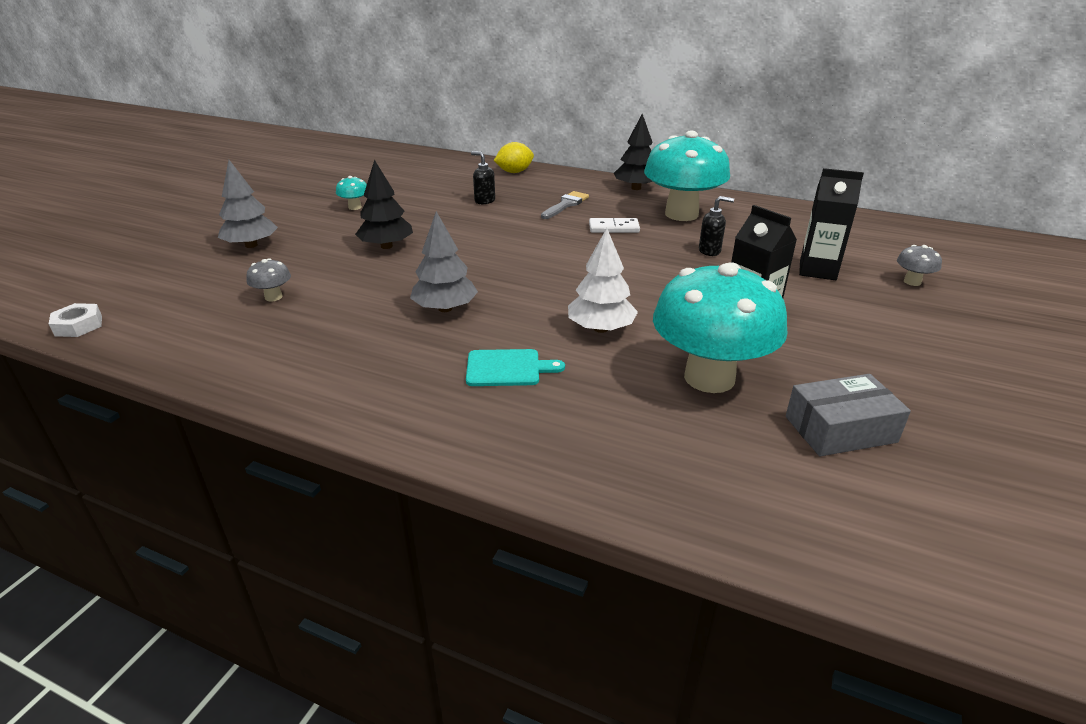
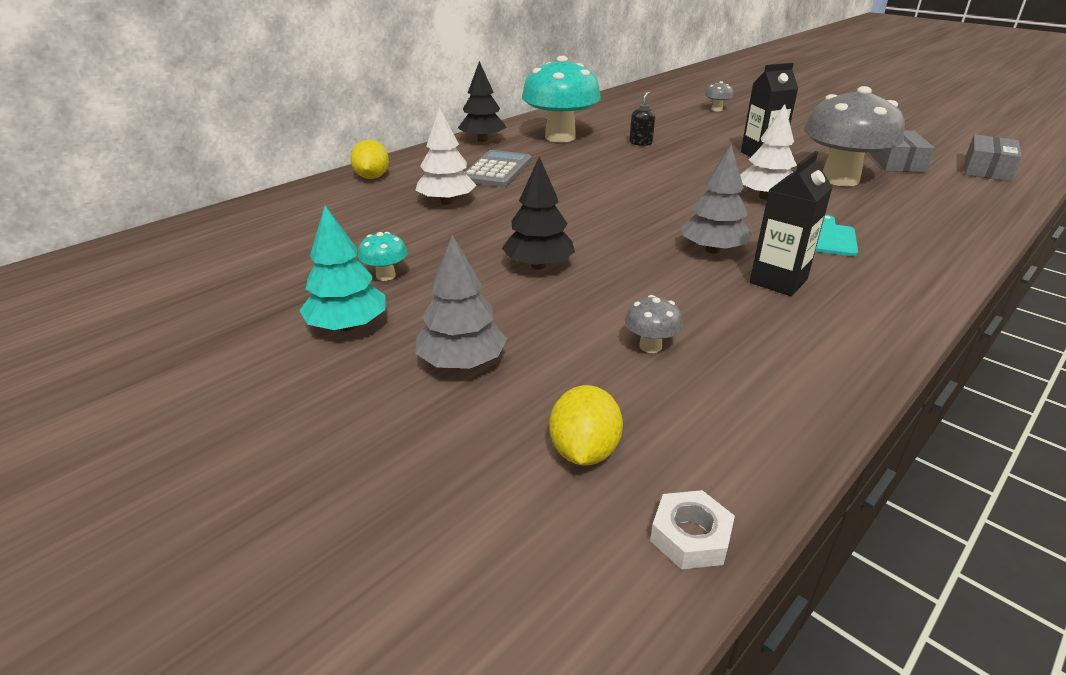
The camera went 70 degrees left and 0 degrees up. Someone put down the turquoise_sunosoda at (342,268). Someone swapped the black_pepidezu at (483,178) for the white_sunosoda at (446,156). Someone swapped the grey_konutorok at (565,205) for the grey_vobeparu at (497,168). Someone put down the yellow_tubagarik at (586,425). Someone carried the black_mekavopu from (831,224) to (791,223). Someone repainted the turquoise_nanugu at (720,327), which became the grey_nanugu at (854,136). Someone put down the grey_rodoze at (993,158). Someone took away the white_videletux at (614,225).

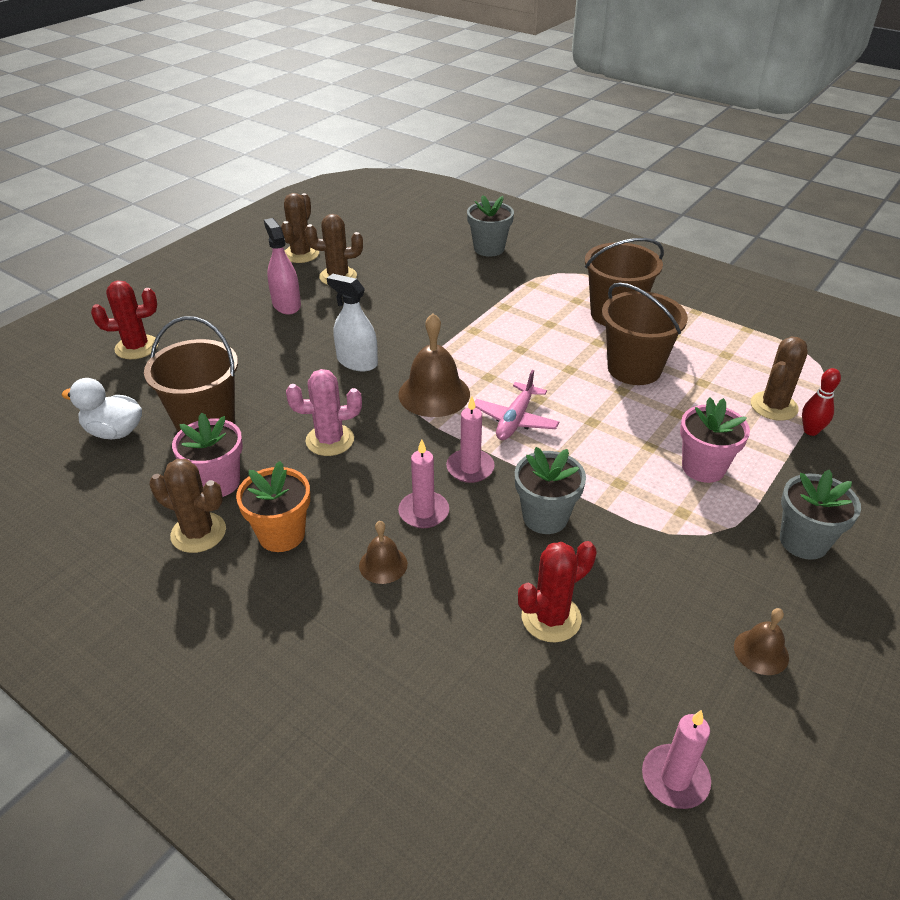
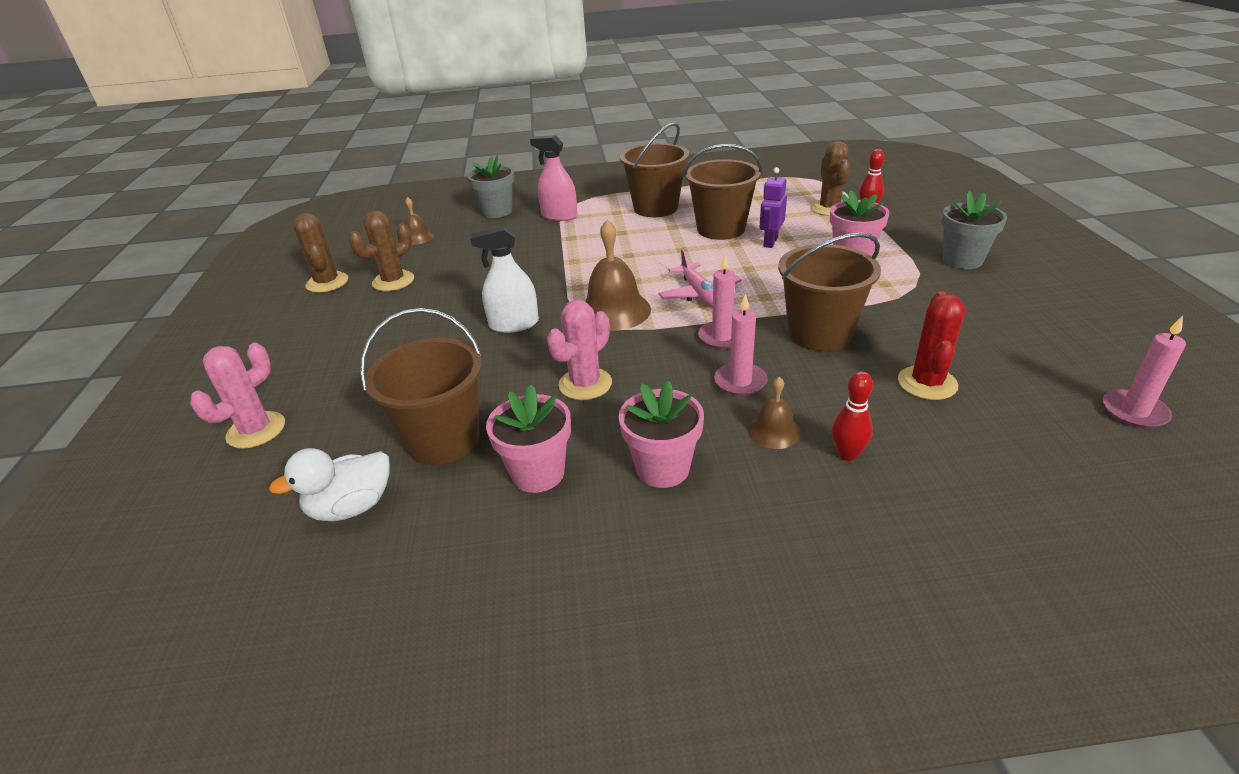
The camera went 40 degrees left and 5 degrees down. Someone repainted the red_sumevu at (124,320), which became the pink_sumevu at (237,396). Someone carried the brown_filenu from (761,641) to (419,221). Someone carried the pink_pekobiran from (282,266) to (553,178). Someone repainted the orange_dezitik at (273,506), which became the pink_dezitik at (661,434). Someone put down the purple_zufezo at (773,207). Someone swapped the grey_dezitik at (550,490) for the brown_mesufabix at (829,292). Someone put down the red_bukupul at (852,416). Someone took away the brown_sumevu at (188,506).

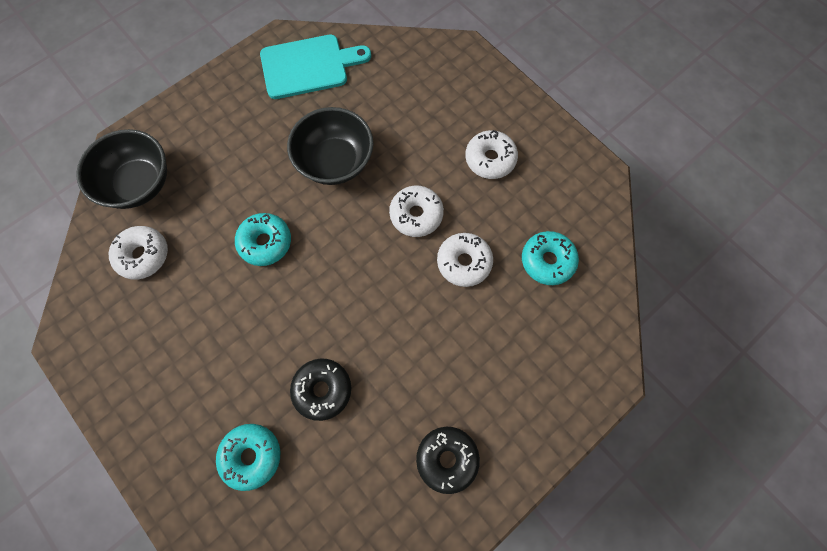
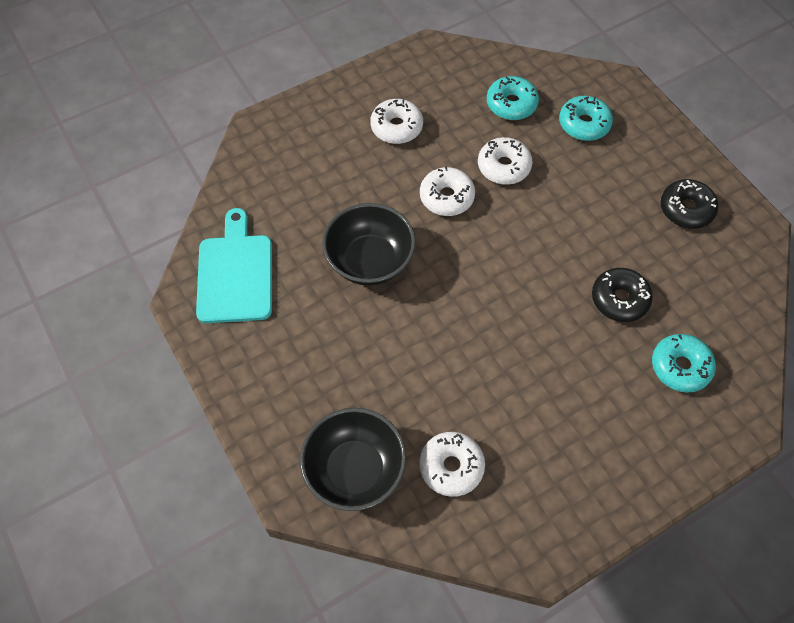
The camera went 80 degrees left and 10 degrees down. Someone carried the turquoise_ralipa from (263,239) to (586,118).

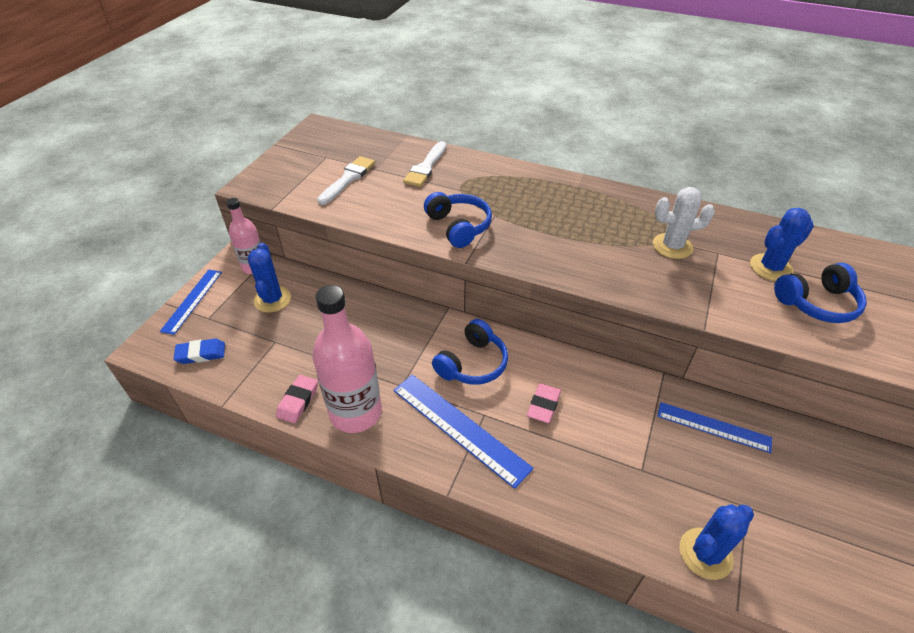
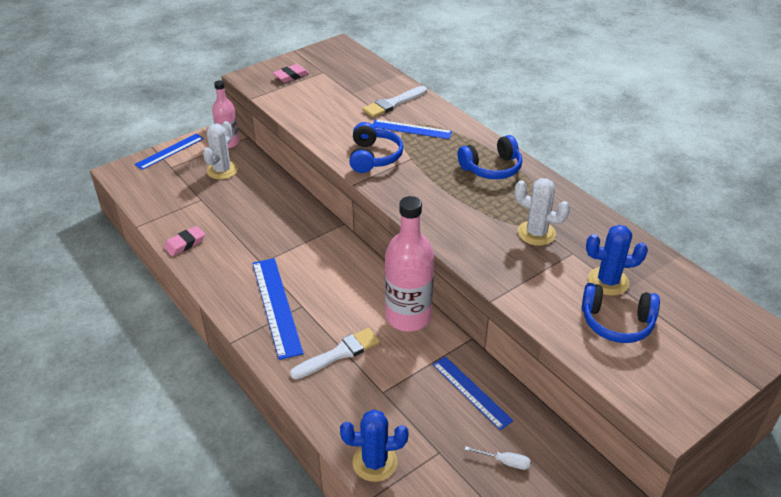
The camera went 30 degrees right and 5 degrees down. Someone repainted the blue_sumevu at (269,277), which became the white_sumevu at (220,150). Someone carried the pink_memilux from (544,403) to (291,73). Someone carried the white_konutorok from (346,180) to (335,353). Someone put down the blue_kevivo at (412,129). Someone carried the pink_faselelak from (347,359) to (409,264). Someone carried the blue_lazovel from (470,352) to (490,157). Someone put down the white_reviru at (498,458). Someone took away the blue_memilux at (199,351).

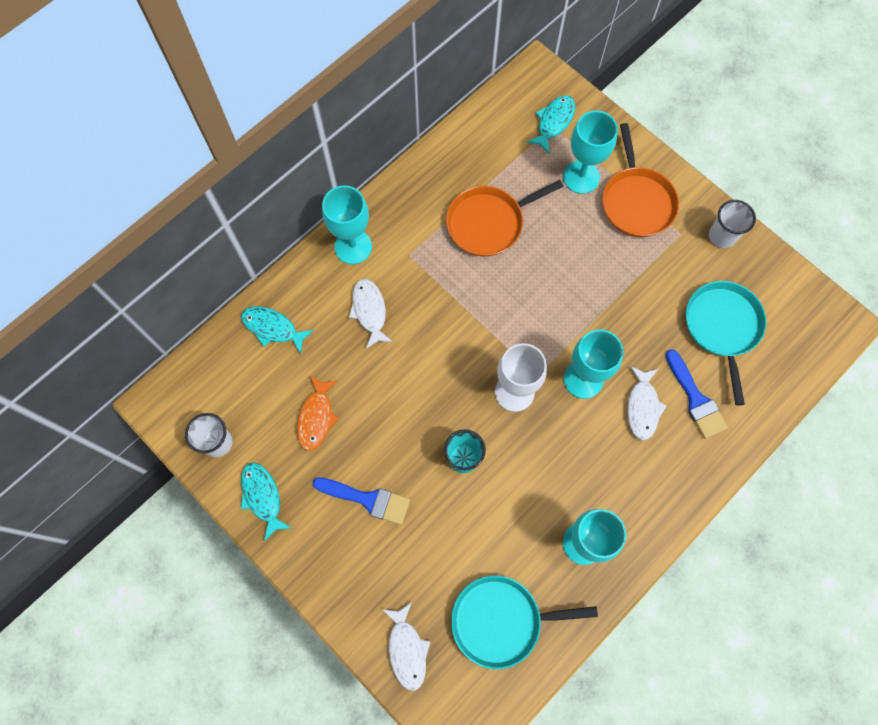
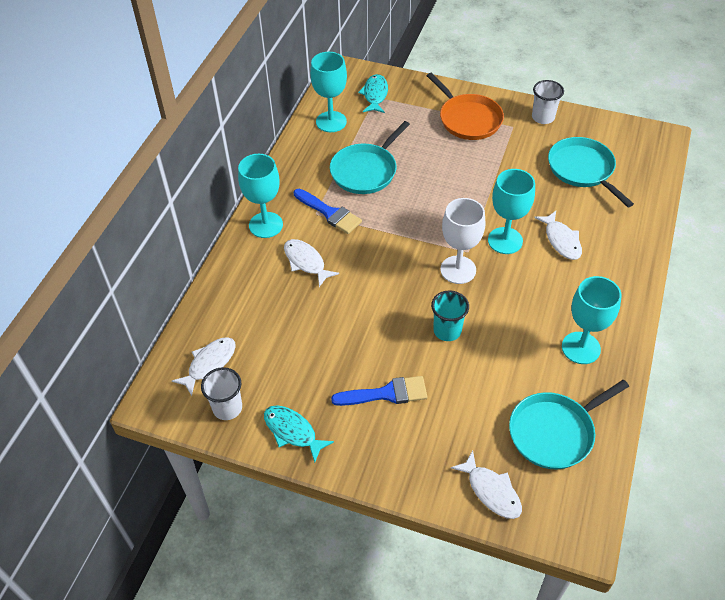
The camera went 25 degrees left and 20 degrees down. Someone put down the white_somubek at (204,366). Someone carried the blue_konutorok from (696,394) to (328,211). Someone carried the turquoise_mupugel from (590,152) to (328,92). Someone repainted the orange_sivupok at (504,218), which became the turquoise_sivupok at (370,157). Someone took away the turquoise_somubek at (277,330). Someone took away the orange_somubek at (318,413).

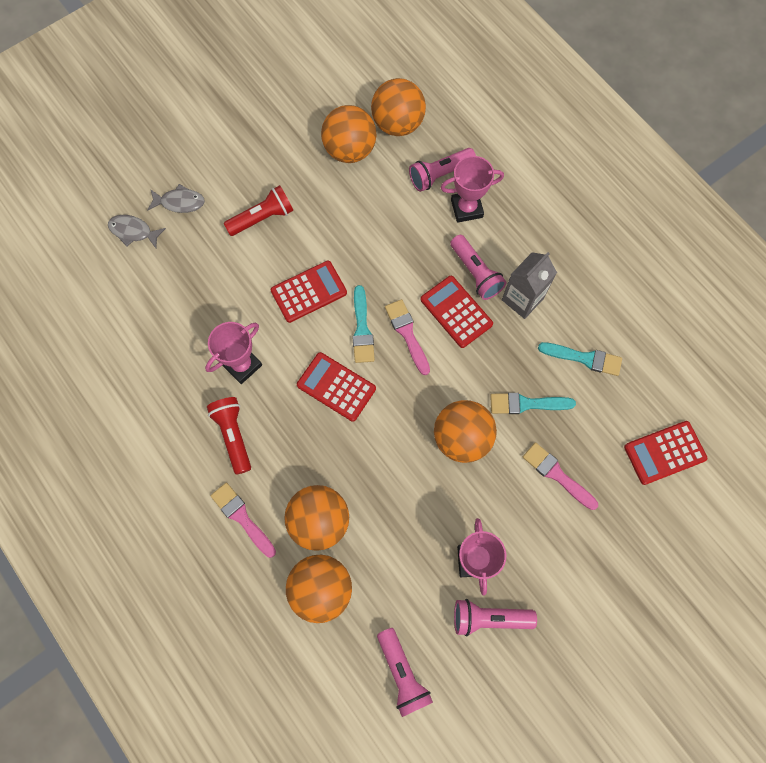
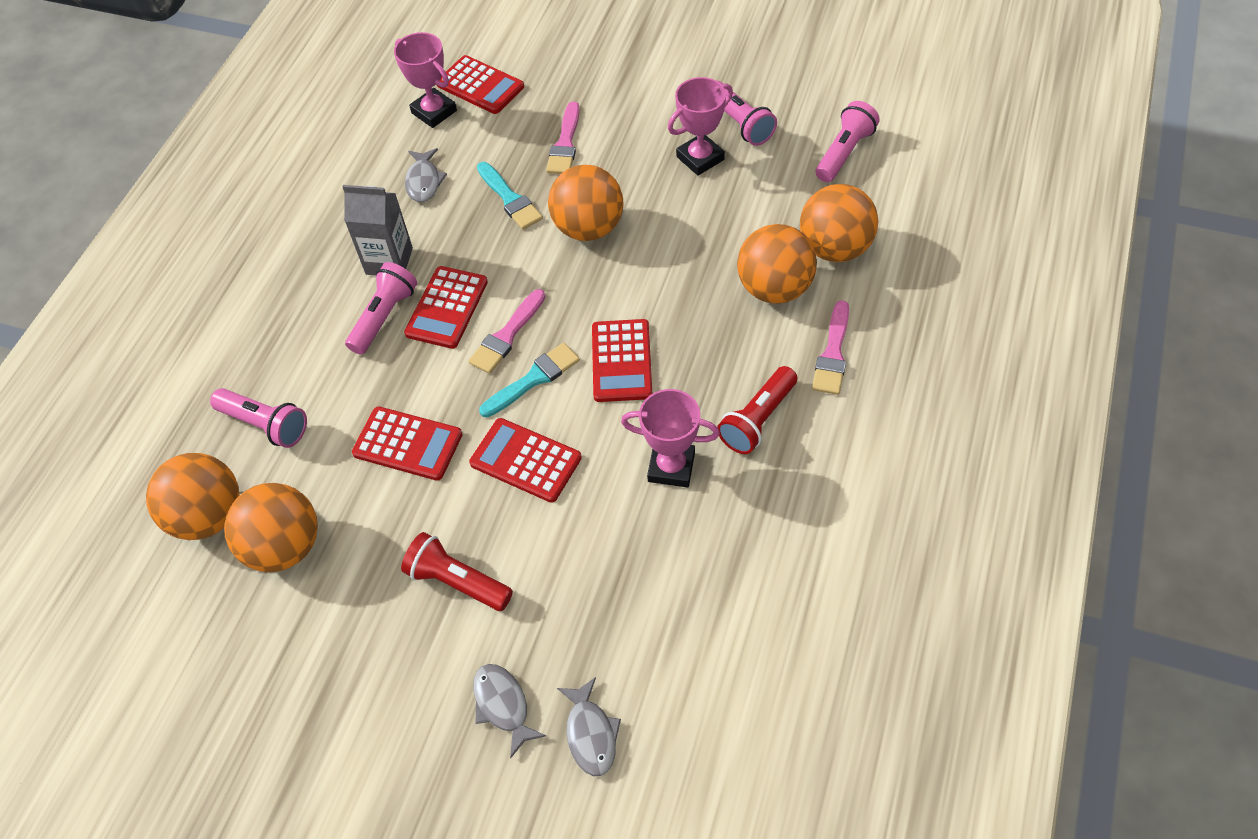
The camera went 120 degrees left and 15 degrees down. Someone put down the red_vobeparu at (407,443). Someone carried the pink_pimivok from (472,189) to (425,80). Someone swapped the turquoise_konutorok at (580,359) for the grey_somubek at (426,175).

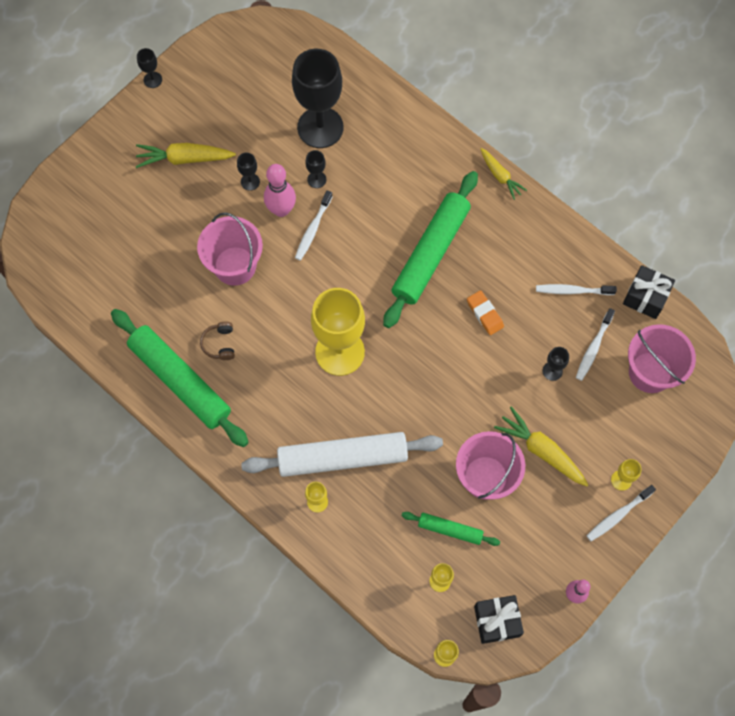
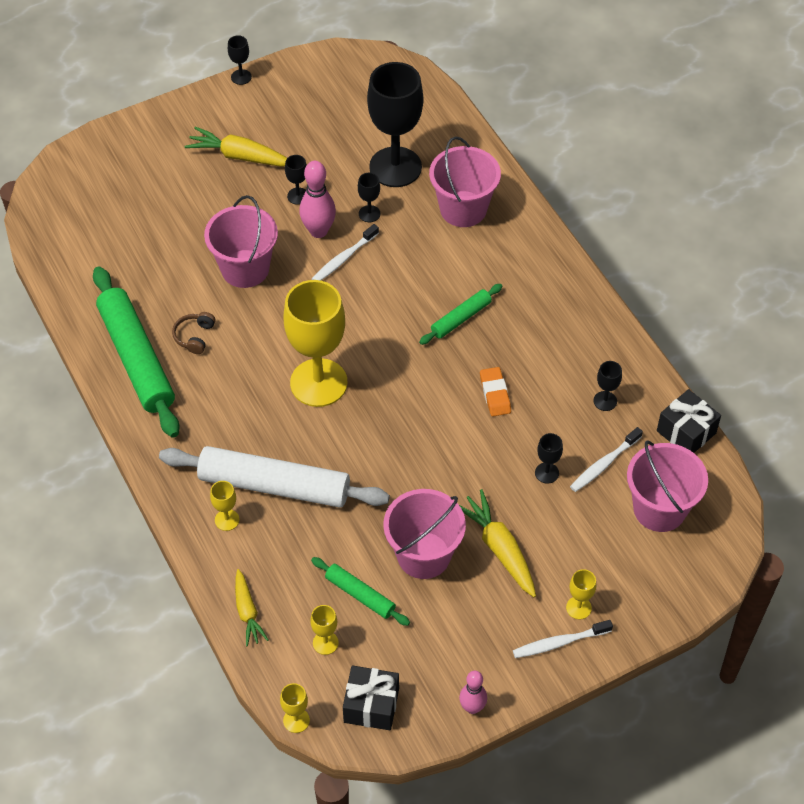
The camera went 20 degrees right and 15 degrees down. Someone carried the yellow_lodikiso from (504,174) to (252,607). Someone scaled the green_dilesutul at (430,249) by 0.50. Someone put down the pink_mesufabix at (465,182). Someone swapped the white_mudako at (576,289) for the black_mupugel at (608,386).

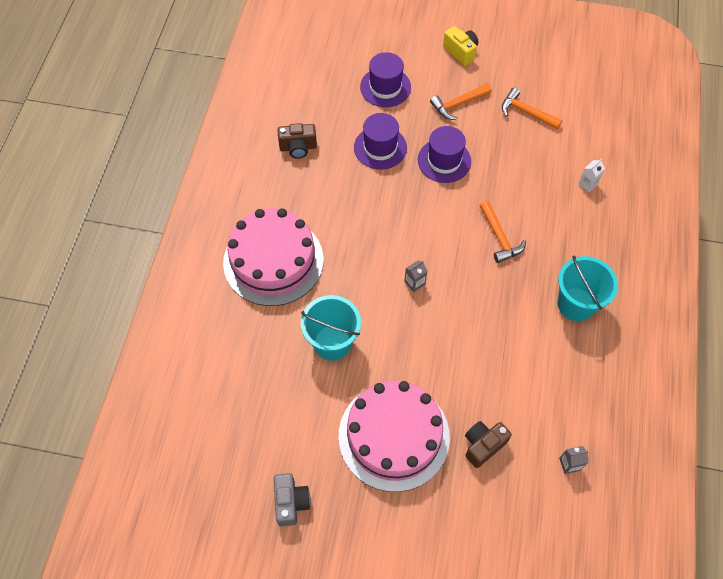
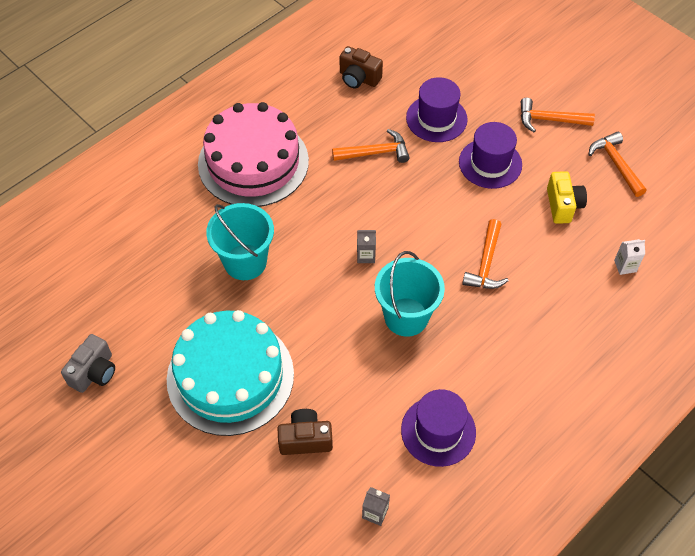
The camera went 35 degrees right and 5 degrees down. Someone repainted the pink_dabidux at (394,436), which became the turquoise_dabidux at (230,373). Someone put down the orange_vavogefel at (371,146). Someone carried the turquoise_mesufabix from (588,288) to (410,294). Someone carried the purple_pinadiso from (385,79) to (438,428). Someone carried the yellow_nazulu from (460,46) to (567,197).

